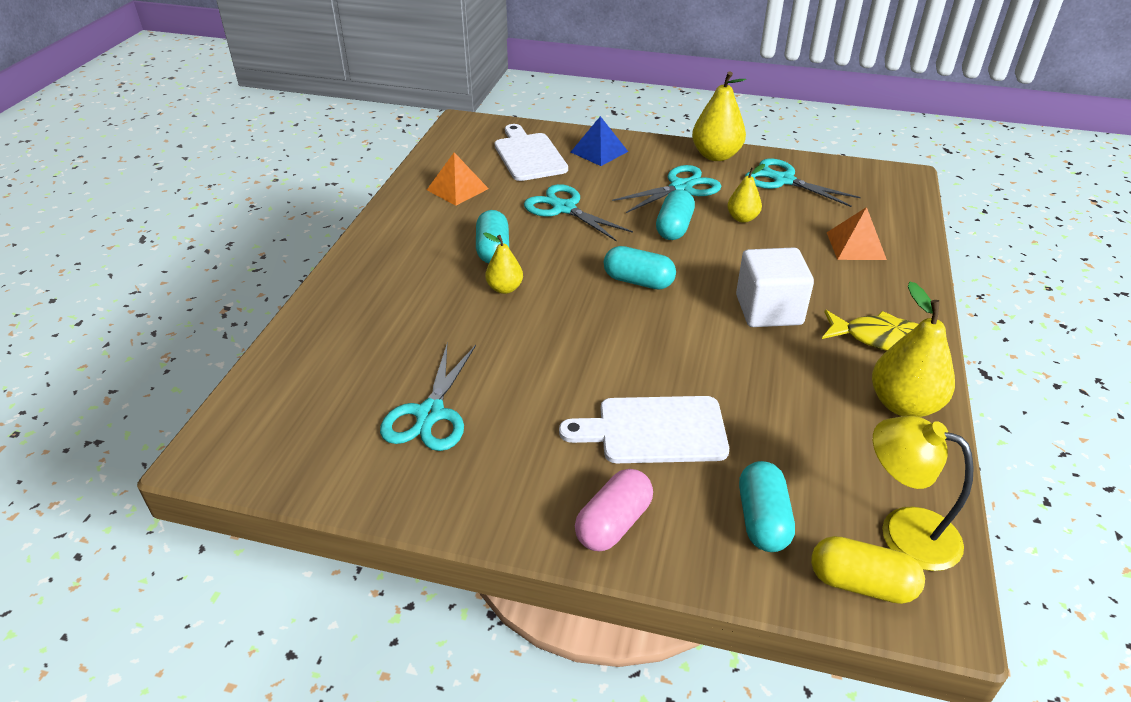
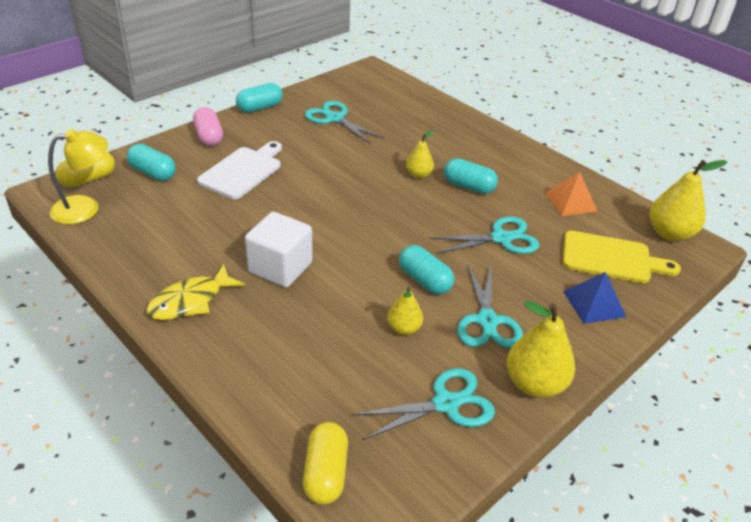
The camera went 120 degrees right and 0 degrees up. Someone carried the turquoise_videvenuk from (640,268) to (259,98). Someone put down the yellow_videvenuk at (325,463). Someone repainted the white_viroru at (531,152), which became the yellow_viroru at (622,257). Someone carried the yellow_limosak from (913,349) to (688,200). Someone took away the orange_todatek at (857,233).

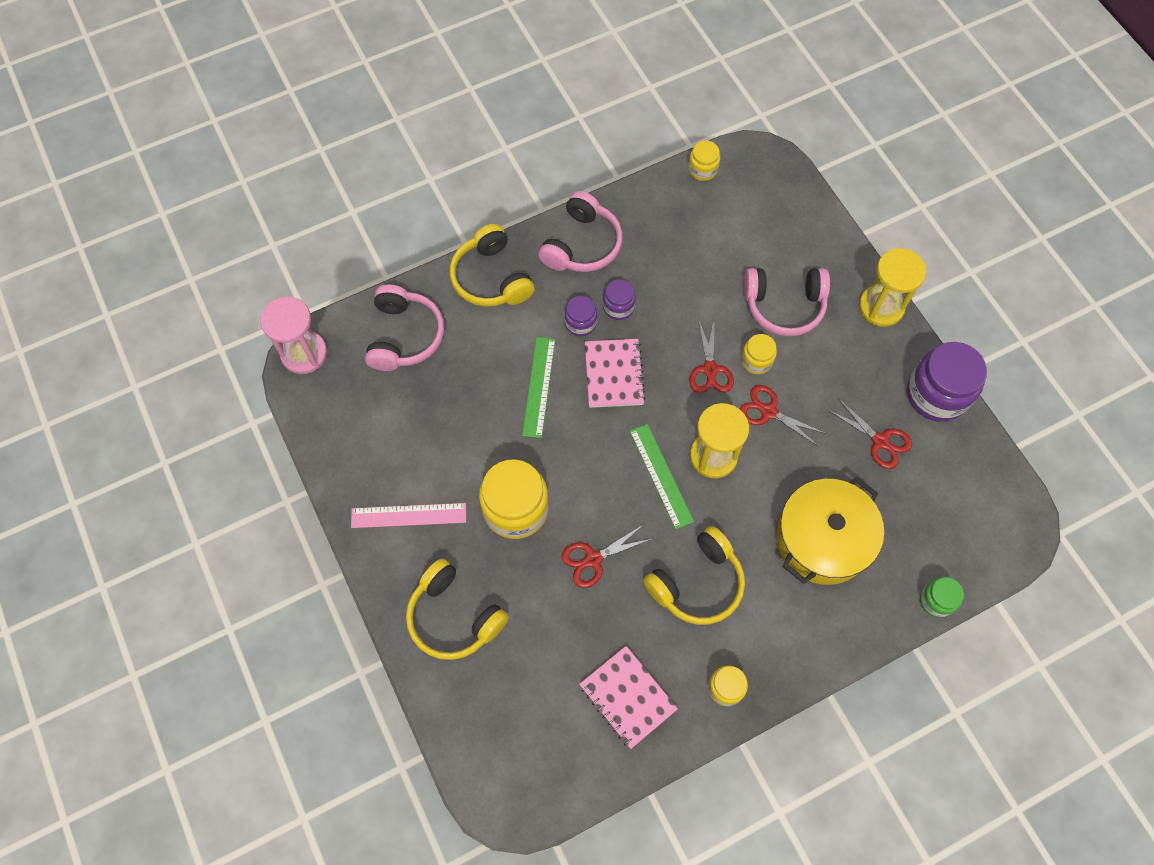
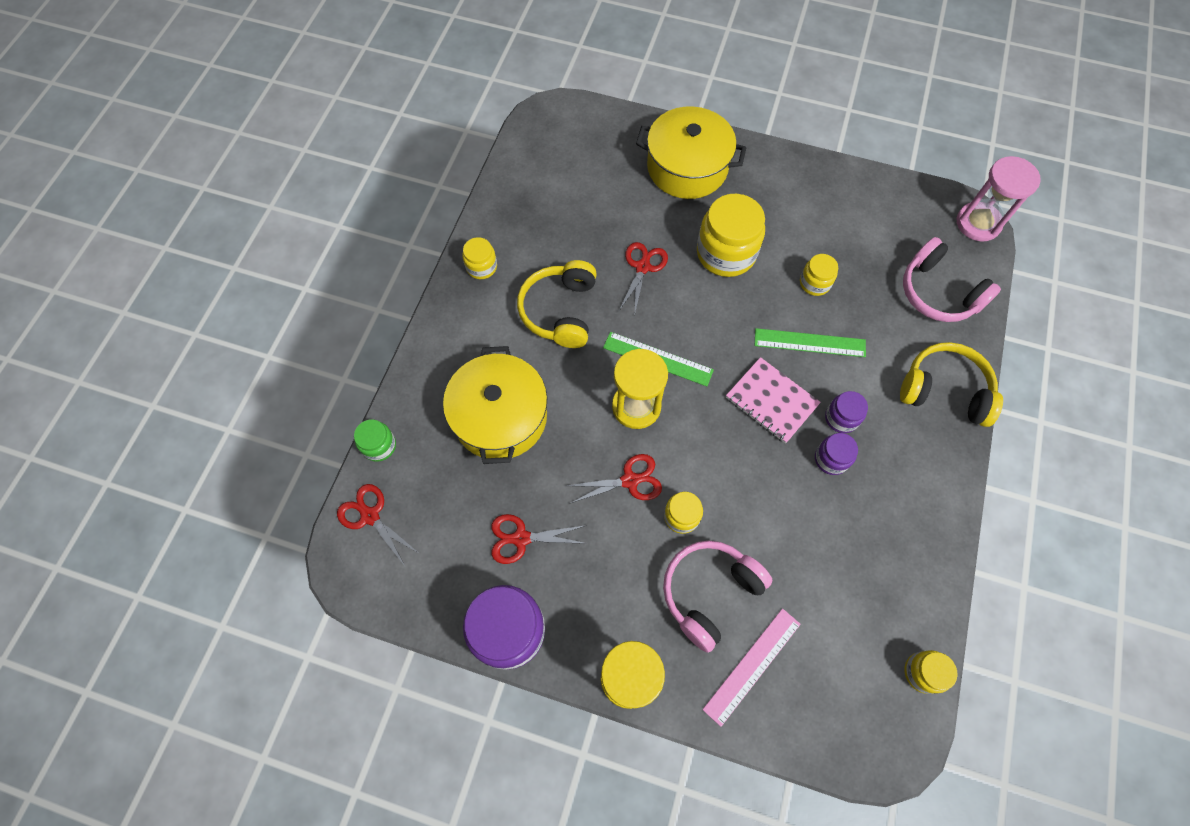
The camera went 135 degrees right and 0 degrees up. Someone carried the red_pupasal from (711,355) to (378,525). Someone swapped the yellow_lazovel at (457,609) for the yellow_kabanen at (691,152). Someone carried the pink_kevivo from (408,515) to (751,667). Someone rotated the green_kevivo at (538,387) by 45 degrees counterclockwise. Someone put down the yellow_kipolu at (819,275). Someone took away the pink_lazovel at (580,231). Someone took away the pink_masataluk at (628,697).

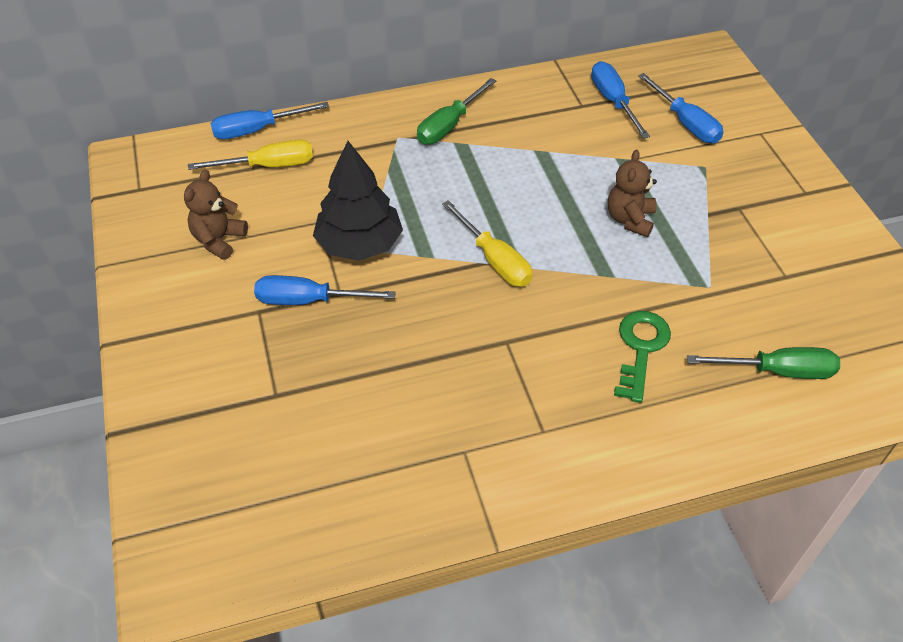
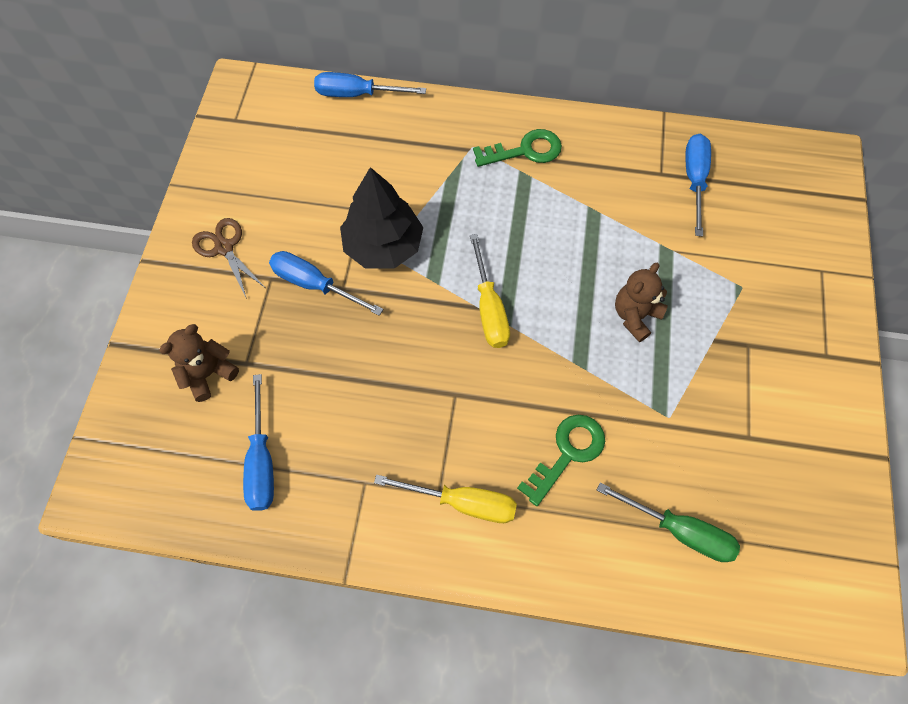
The camera went 25 degrees right and 15 degrees up. Someone carried the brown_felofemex from (216,215) to (199,363). Someone put down the brown_pupasal at (228,258). Someone carried the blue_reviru from (680,108) to (258,442). Someone carried the yellow_reviru from (250,155) to (445,499). Someone swapped the green_reviru at (456,111) for the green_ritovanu at (517,148).

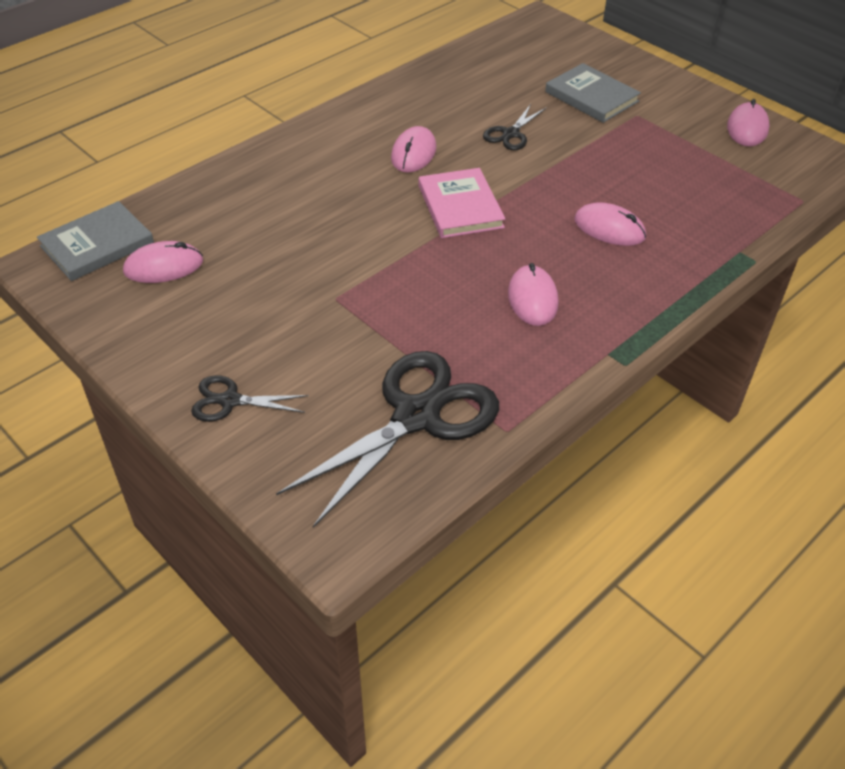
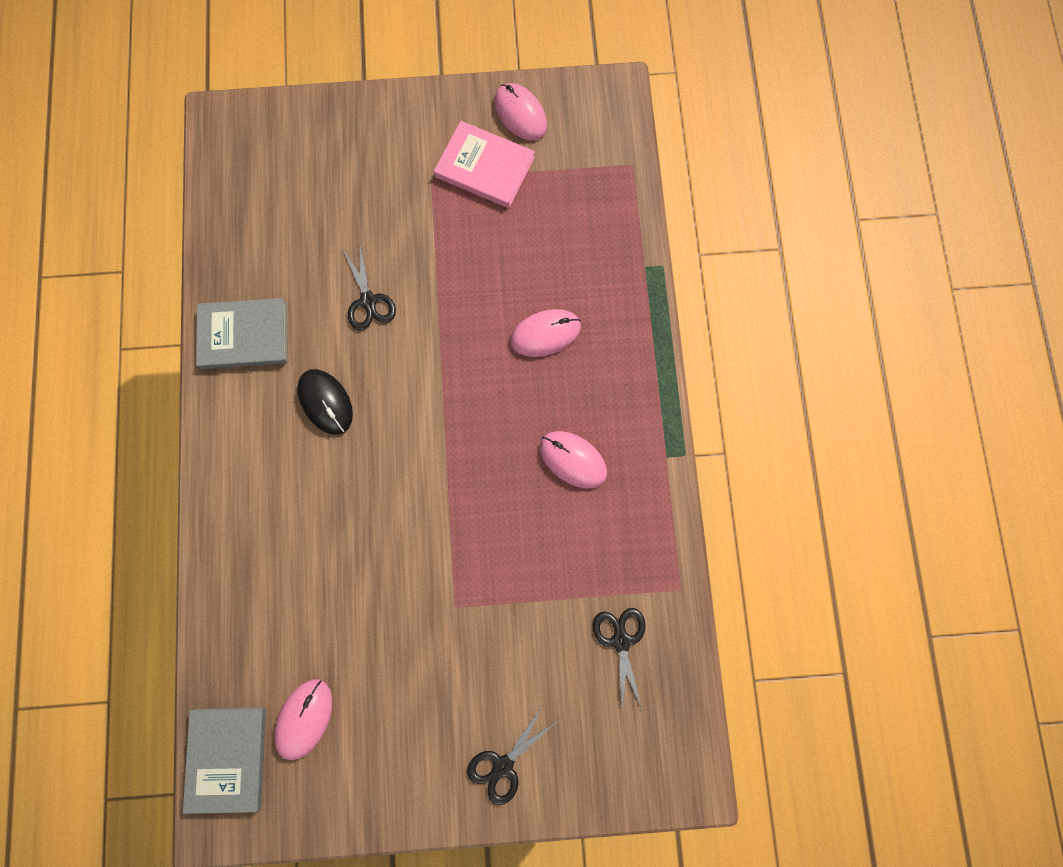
The camera went 50 degrees left and 30 degrees up. Someone carried the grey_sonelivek from (593,93) to (241,333). Someone repainted the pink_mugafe at (413,149), which became the black_mugafe at (325,402). Someone carried the pink_sonelivek from (462,203) to (484,164). Someone scaled the black_pupasal at (387,439) by 0.48.

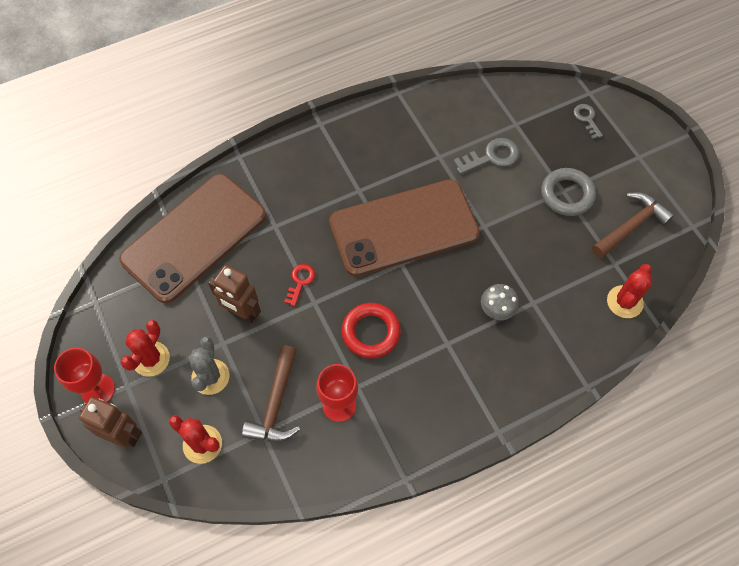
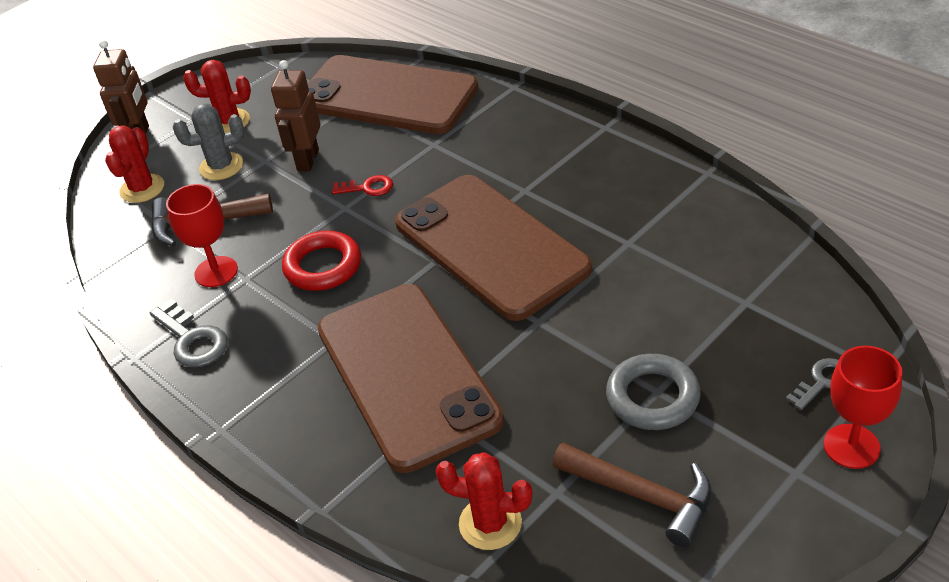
The camera went 75 degrees right and 20 degrees down. Someone carried the grey_ritovanu from (486,156) to (189,333). Someone swapped the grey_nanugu at (500,302) for the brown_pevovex at (411,378). Someone carried the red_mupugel from (84,375) to (863,407).

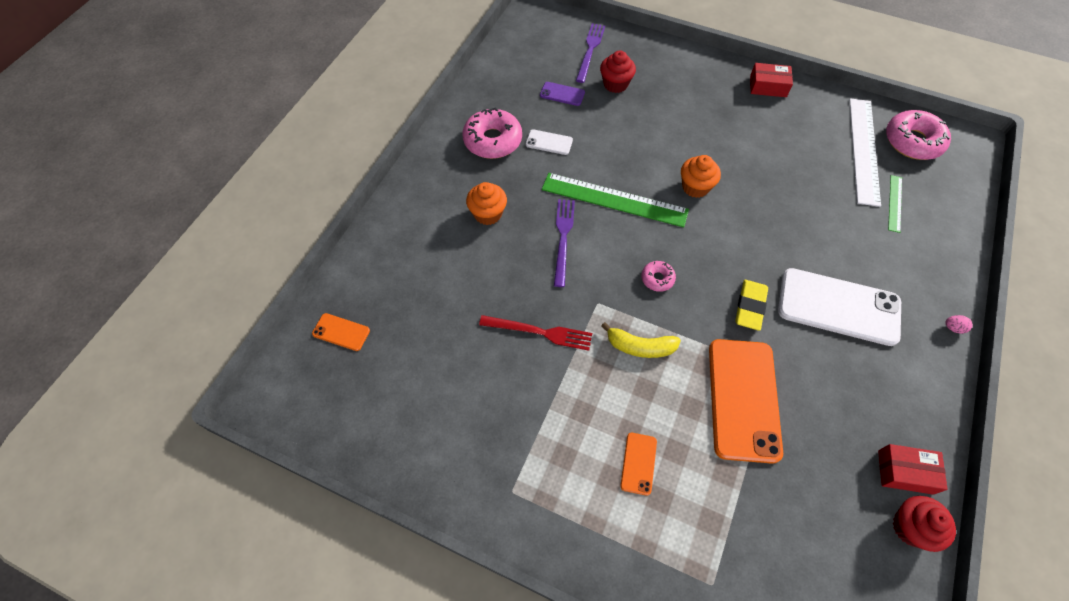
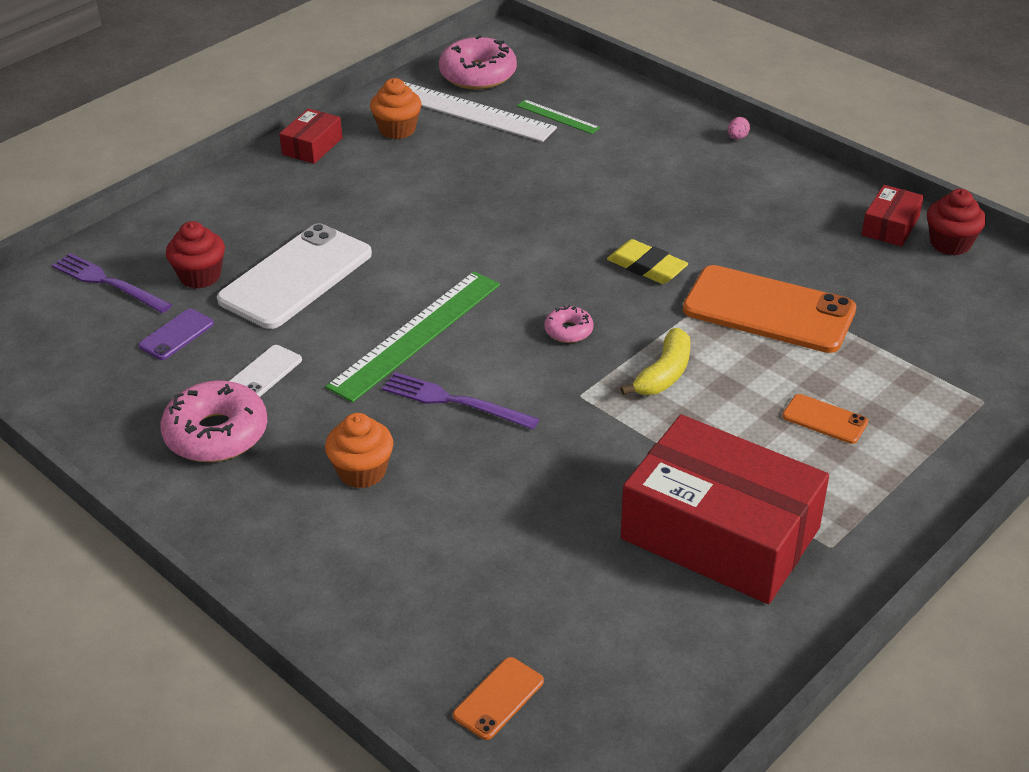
The camera went 70 degrees left and 20 degrees down. Someone carried the white_pevovex from (839,307) to (294,276). Someone carried the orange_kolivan from (701,176) to (396,108). Someone put down the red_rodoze at (725,509). Someone took away the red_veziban at (535,333).

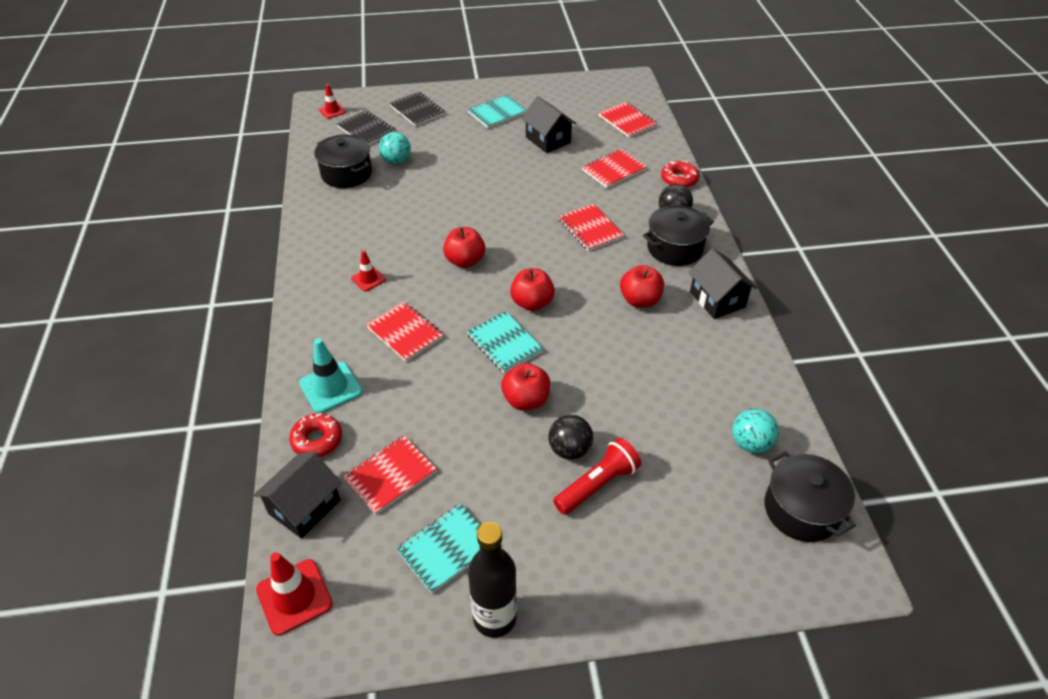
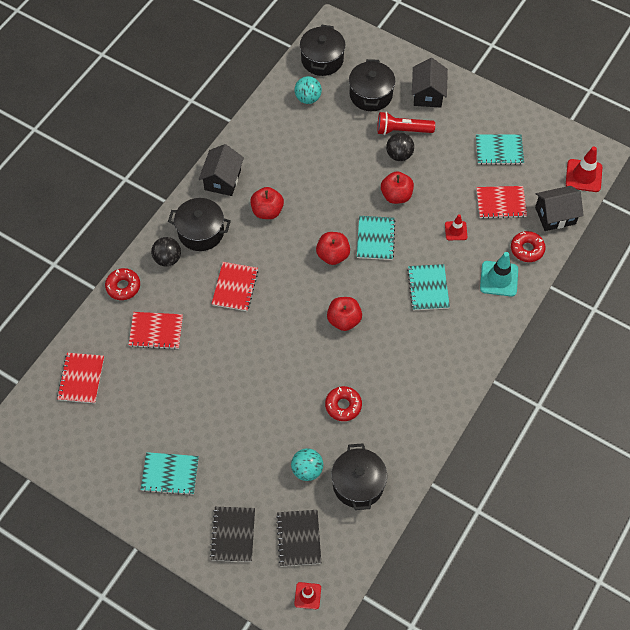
The camera went 140 degrees left and 15 degrees up. Someone put down the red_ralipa at (343,403). Someone put down the black_kabanen at (372,85). Someone repainted the red_masataluk at (405,331), which became the turquoise_masataluk at (428,287). Someone carried the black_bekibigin from (548,124) to (430,83). Someone carried the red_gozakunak from (368,270) to (456,227). Someone took away the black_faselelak at (492,580).

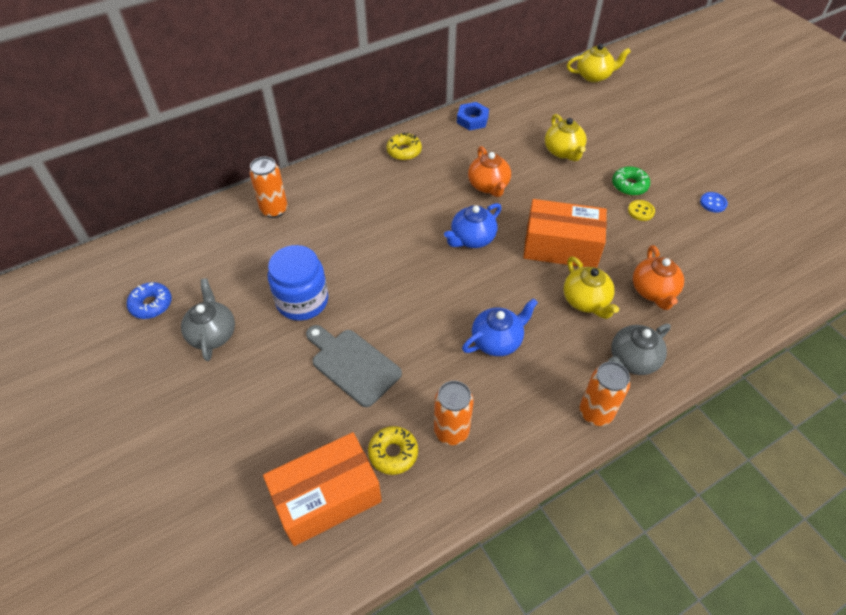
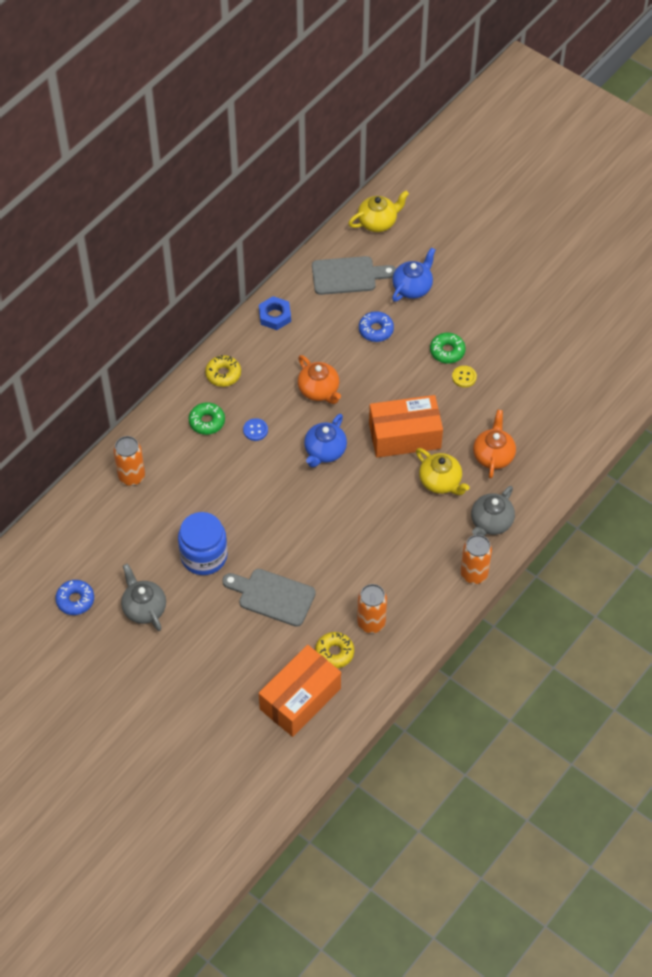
The camera went 20 degrees left and 5 degrees up. Someone put down the green_ralipa at (207,418). Someone carried the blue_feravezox from (714,202) to (255,429). Someone put down the grey_viroru at (354,275). Someone swapped the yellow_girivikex at (566,137) for the blue_ralipa at (376,326). Someone carried the blue_girivikex from (500,327) to (413,274). Someone rotated the orange_girivikex at (658,277) by 150 degrees counterclockwise.

